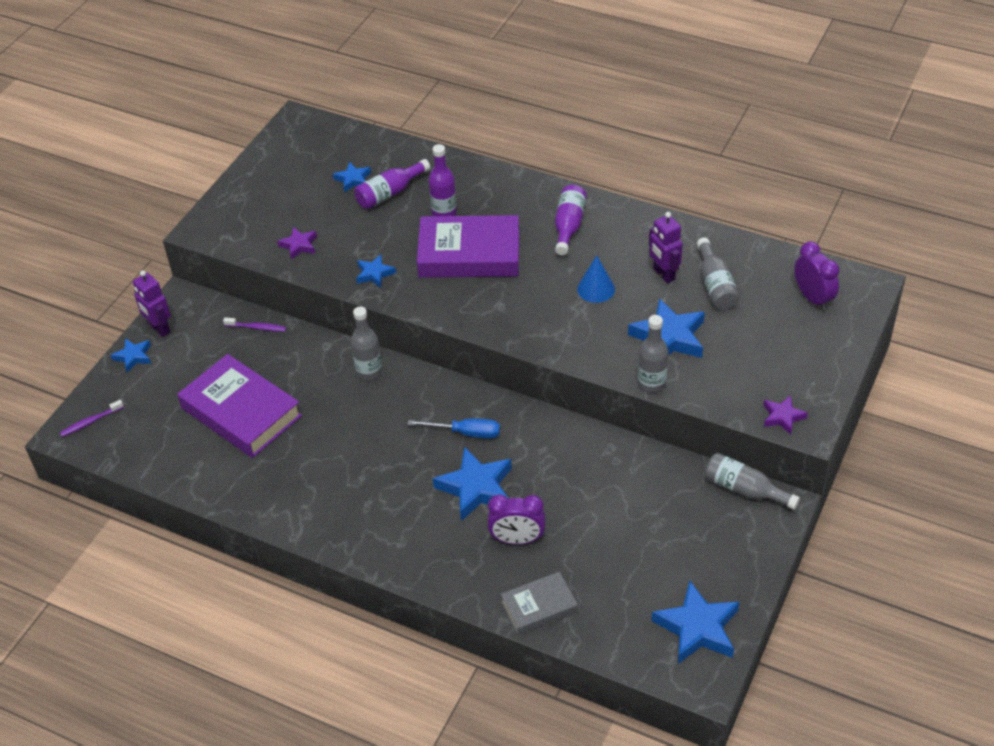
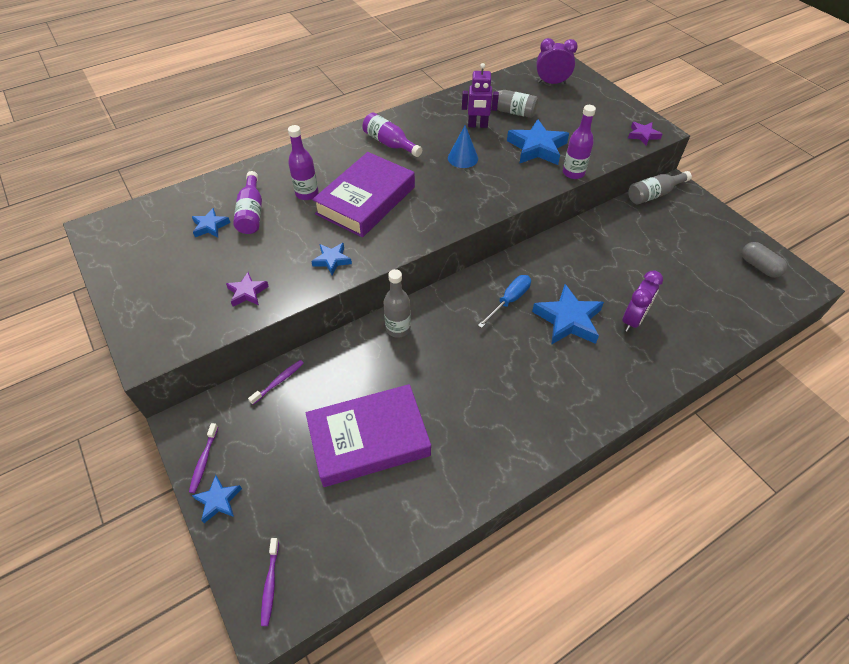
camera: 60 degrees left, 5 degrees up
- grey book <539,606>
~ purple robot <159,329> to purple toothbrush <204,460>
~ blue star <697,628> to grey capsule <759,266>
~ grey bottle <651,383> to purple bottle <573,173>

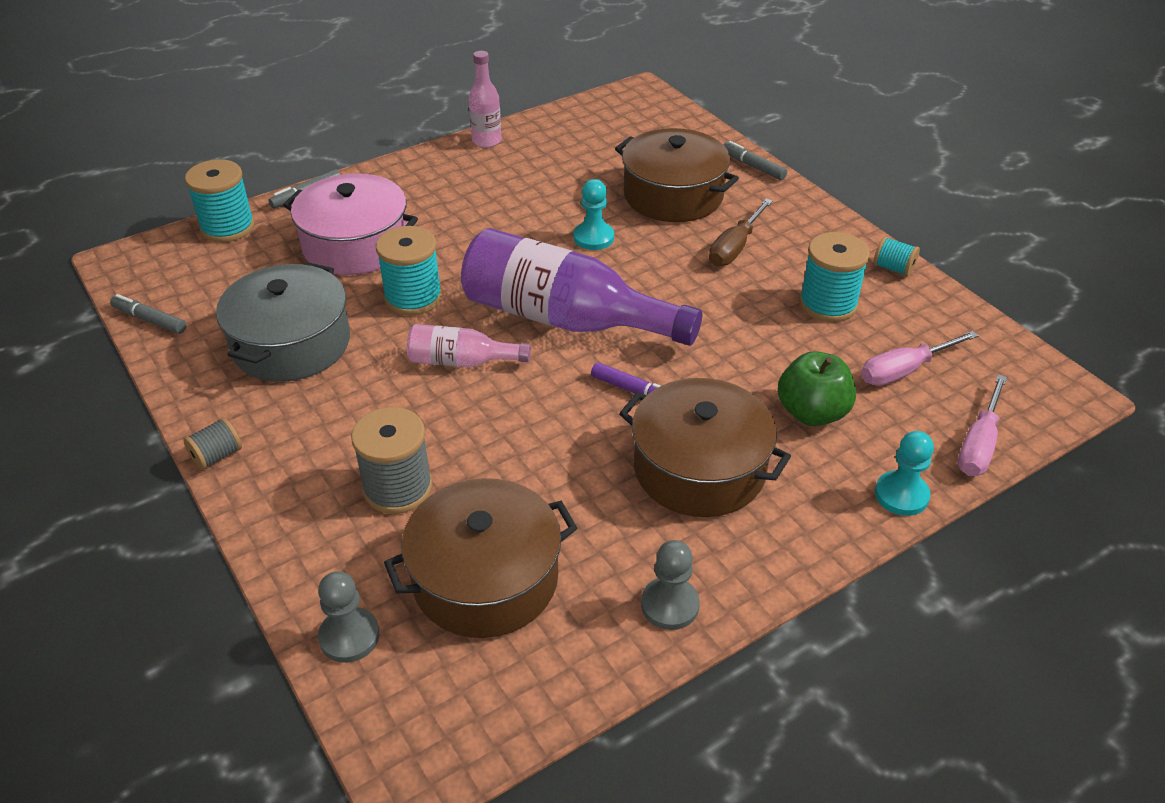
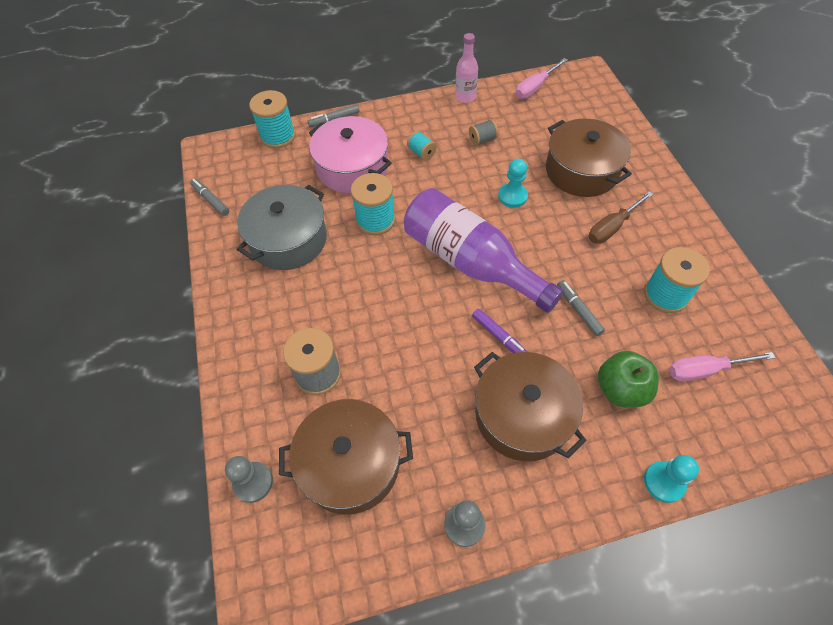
camera: 20 degrees right, 15 degrees up
- pink bottle <462,361>
~ grey spool <217,456> to <482,140>
~ grey marker <753,166> to <578,310>
~ turquoise spool <893,268> to <421,153>
~ pink screwdriver <979,444> to <535,88>

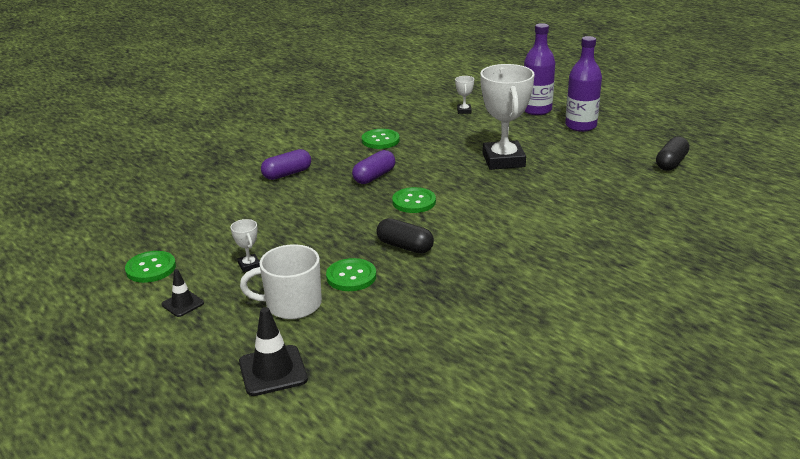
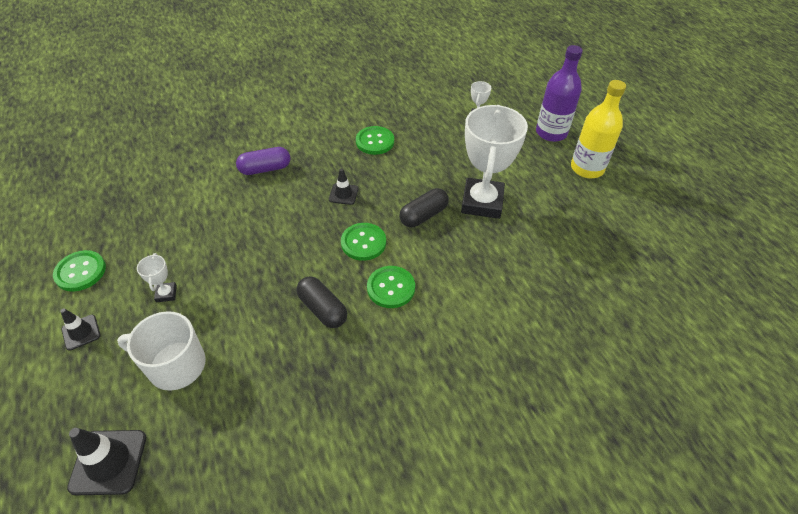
camera: 15 degrees right, 20 degrees up
~ green button <351,276> to <391,288>
~ black capsule <671,163> to <423,215>
~ purple capsule <374,176> to black traffic cone <343,194>
~ purple bottle <580,126> to yellow bottle <587,168>

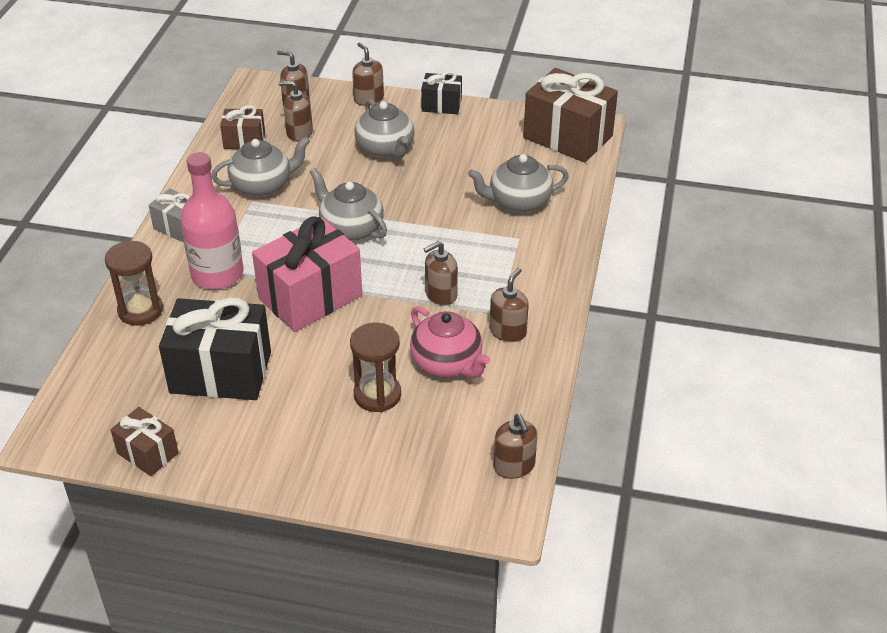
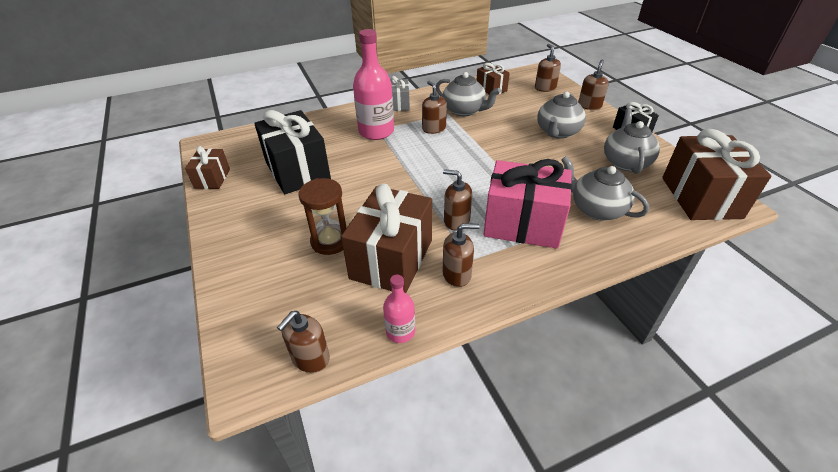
camera: 55 degrees right, 0 degrees up
- brown hourglass <140,310>
+ pink bottle <400,331>
~ pink gift <310,297> to <522,224>
~ brown soap dispenser <299,133> to <434,128>
~ grey teapot <351,229> to <625,162>
~ pink teapot <447,363> to brown gift <391,259>

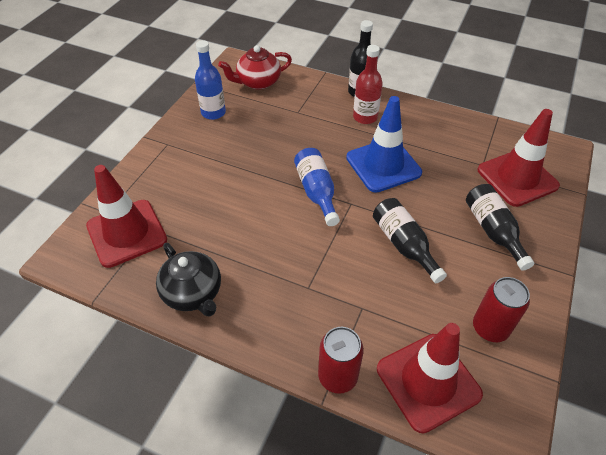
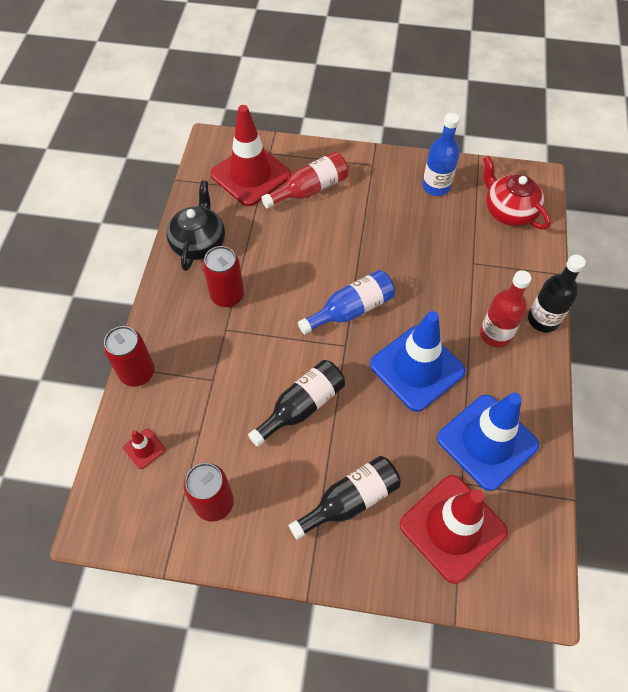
camera: 75 degrees right, 10 degrees up
+ red can <227,295>
+ red bottle <309,190>
+ blue traffic cone <487,442>
~ black teapot <193,293> = <199,243> 150 degrees clockwise
~ red traffic cone <428,381> = <144,448> x0.42

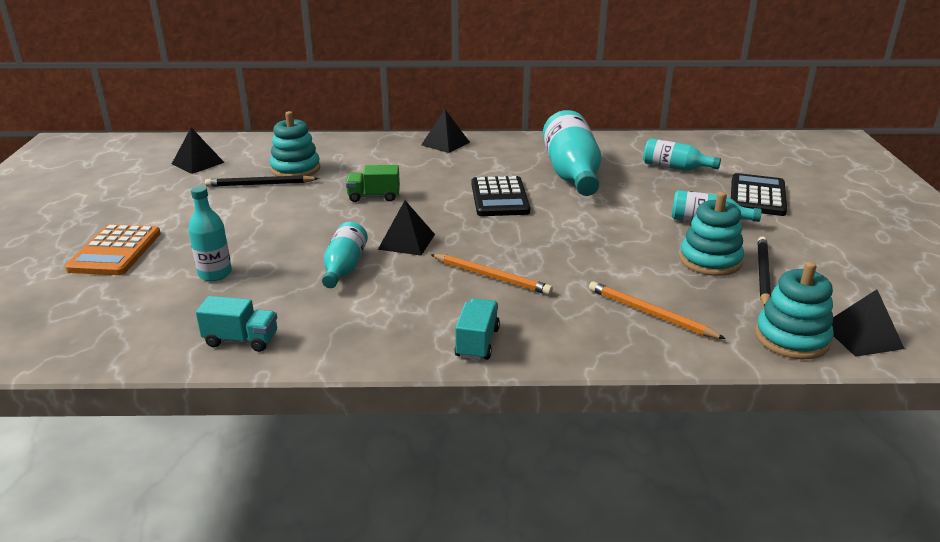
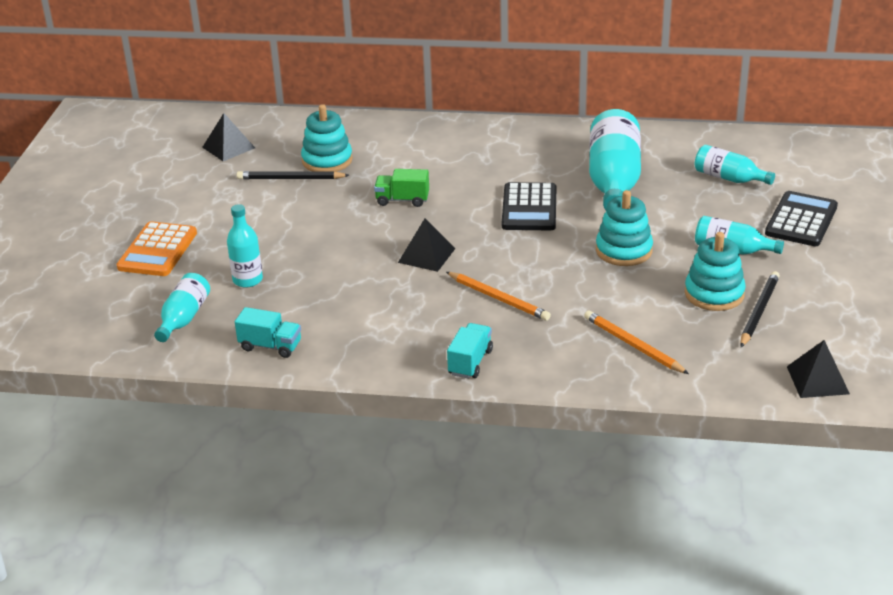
camera: 10 degrees right, 5 degrees up
- black pyramid <445,143>
~ turquoise bottle <344,267> to <184,318>
~ turquoise stacking toy <791,338> to <624,250>

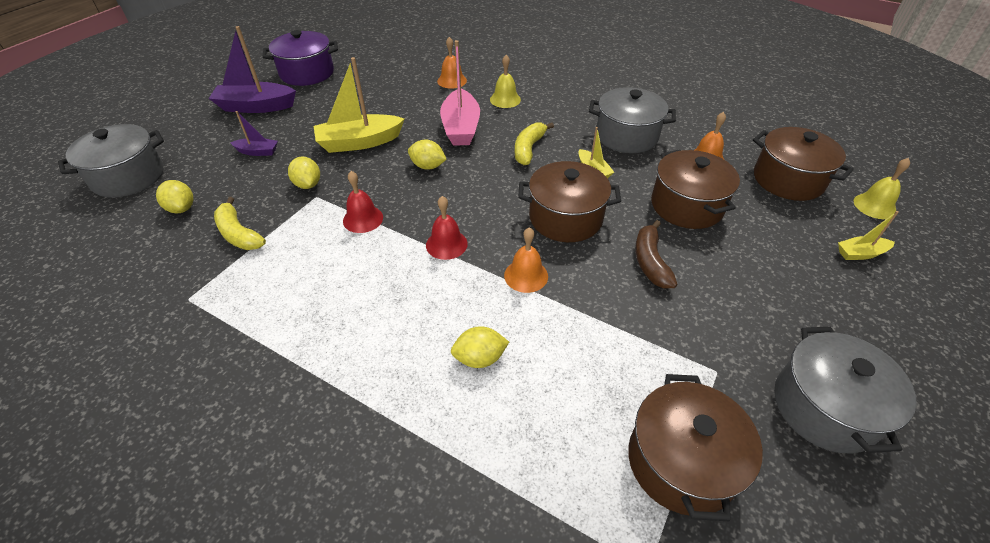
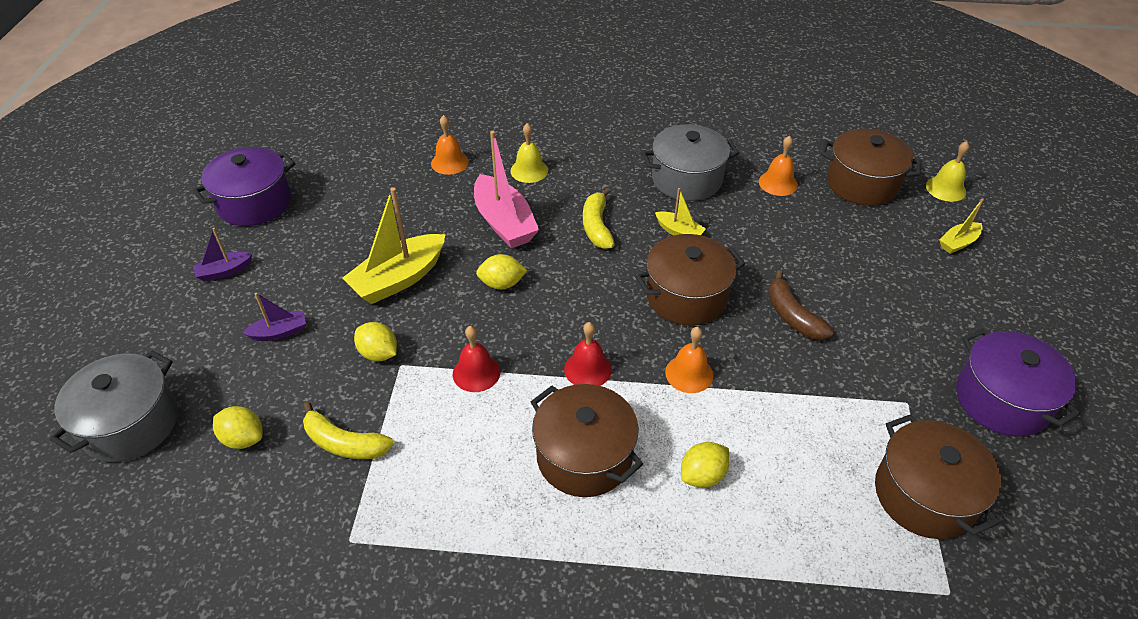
camera: 25 degrees left, 0 degrees up
~ brown pot <686,206> to <584,456>
~ grey pot <824,407> to purple pot <1001,400>
~ purple boat <256,107> = <224,271> x0.52

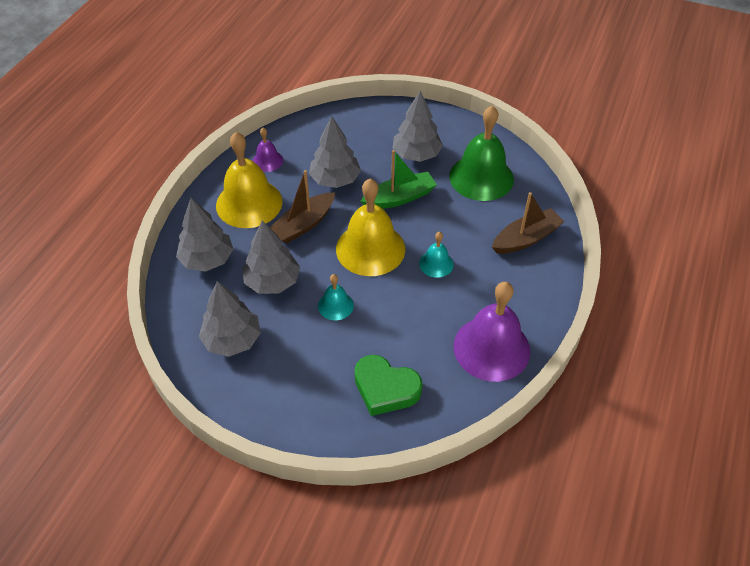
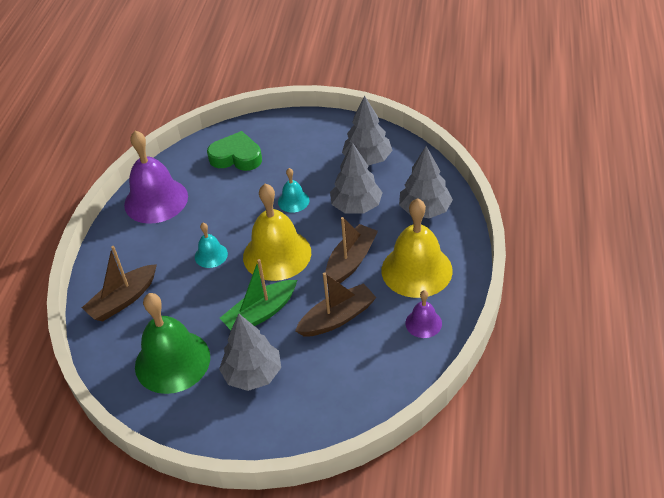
camera: 170 degrees right, 5 degrees down
~ grey tree <335,180> to brown boat <337,318>

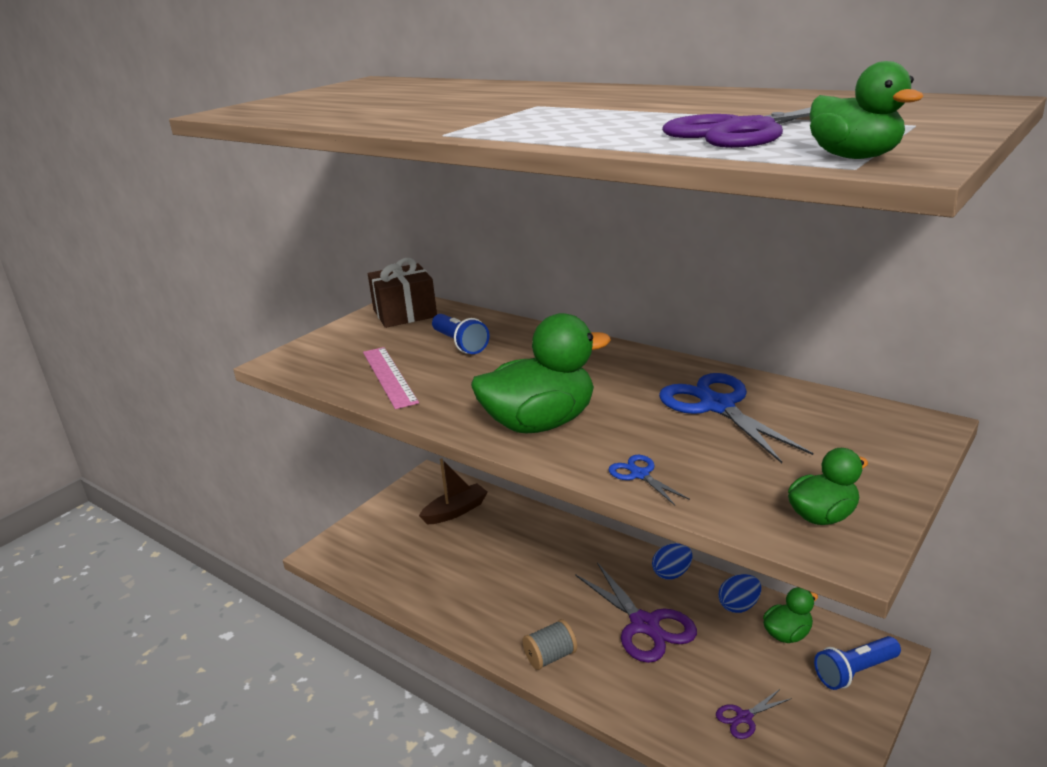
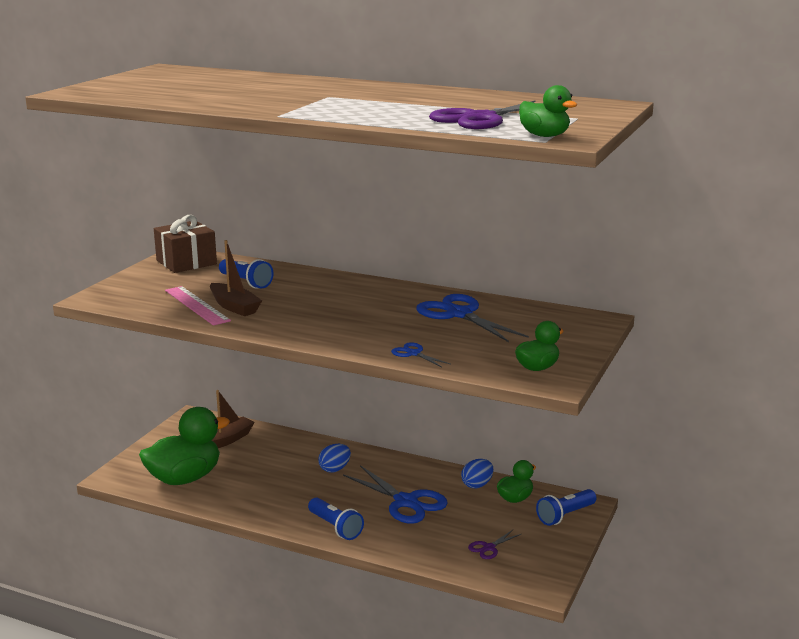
camera: 15 degrees left, 5 degrees down
+ brown boat <234,307>
~ green duck <540,424> to <184,478>
~ blue egg <672,573> to <335,469>
~ grey spool <550,657> to blue flashlight <335,527>
~ purple scissors <645,625> to blue scissors <406,502>

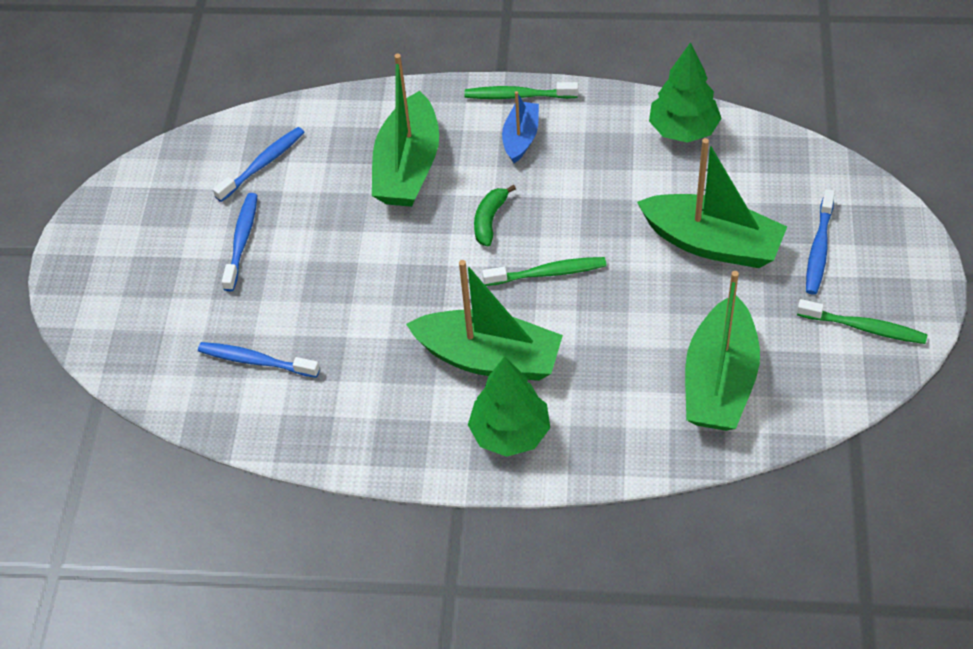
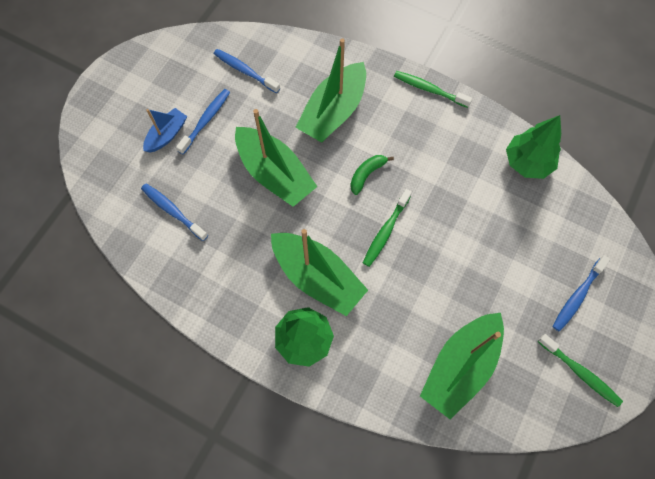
camera: 20 degrees right, 15 degrees up
~ blue boat <521,138> to <167,135>
~ green boat <712,243> to <275,174>
~ blue toothbrush <263,164> = <245,71> 120 degrees counterclockwise
~ green toothbrush <548,273> = <385,231> 105 degrees clockwise

